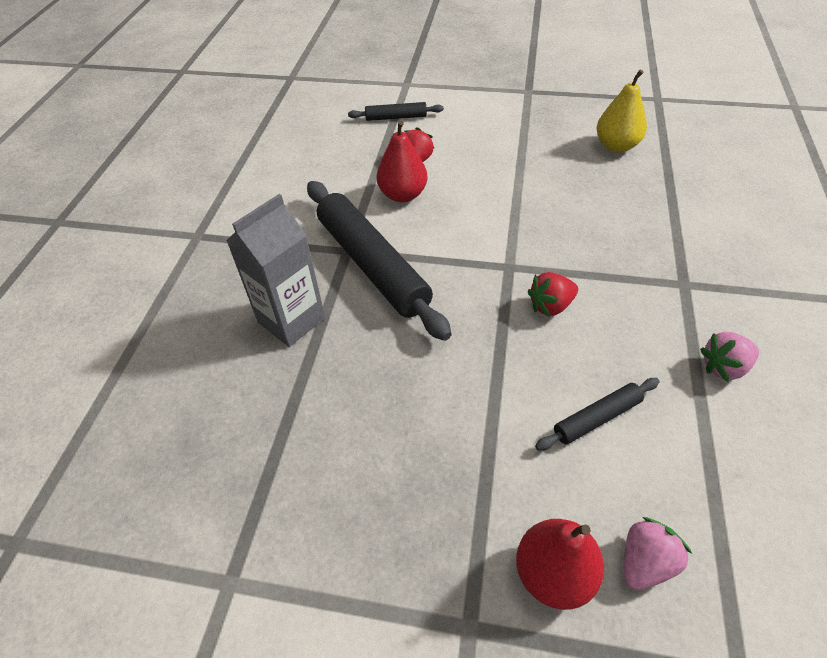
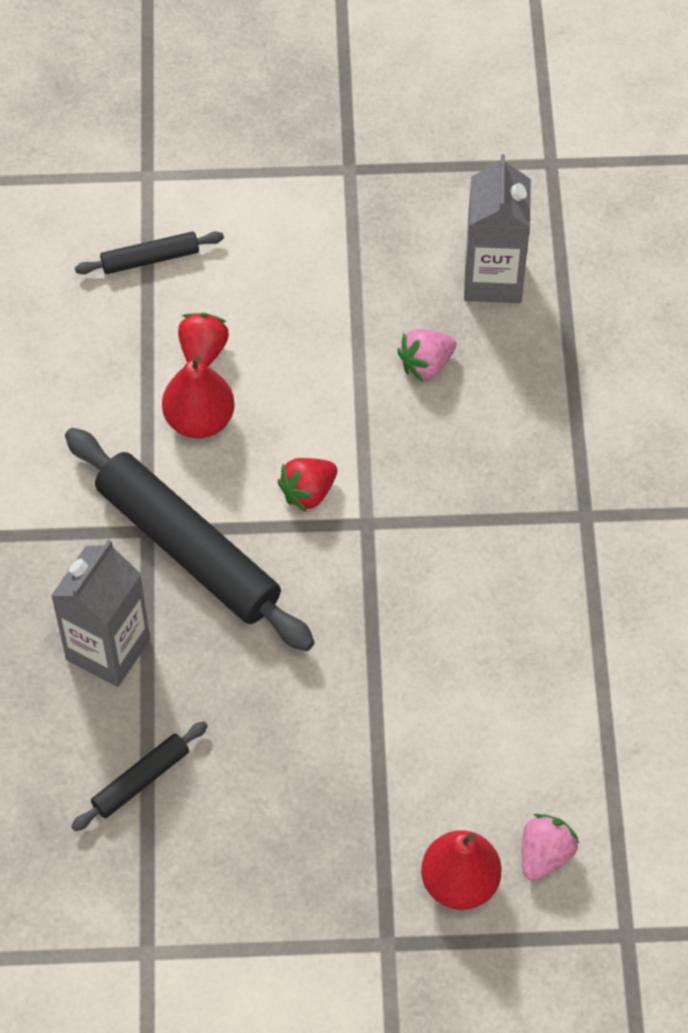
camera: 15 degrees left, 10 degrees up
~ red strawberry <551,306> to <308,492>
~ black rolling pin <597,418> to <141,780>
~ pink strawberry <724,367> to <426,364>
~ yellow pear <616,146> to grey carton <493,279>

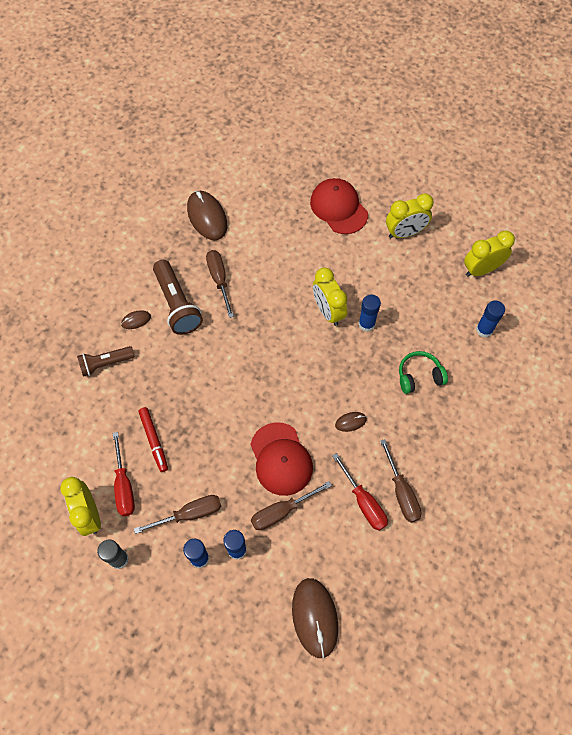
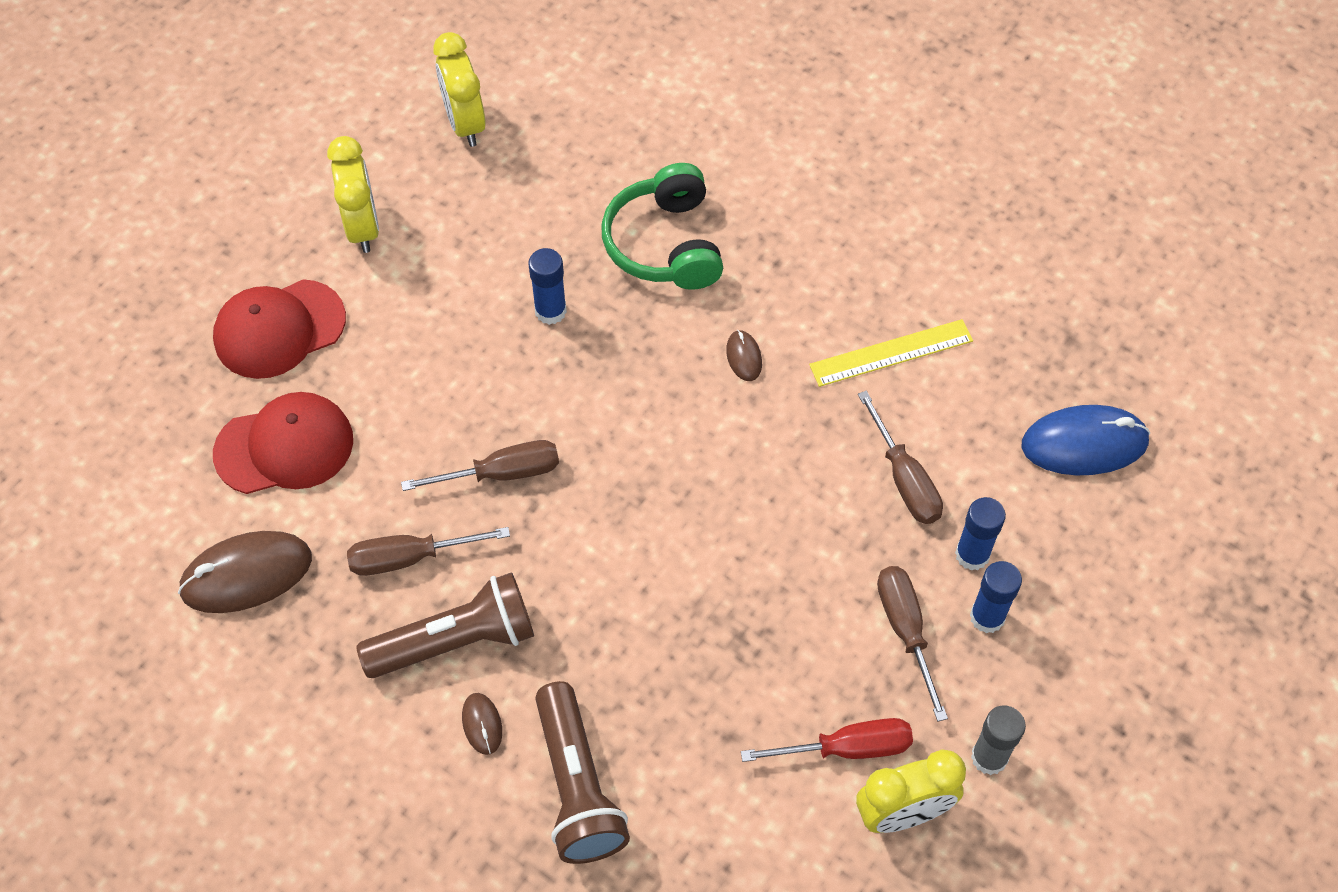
camera: 85 degrees left, 5 degrees down
- red marker <154,441>
- yellow clock <328,311>
- blue glue stick <484,330>
~ red cap <281,459> to <285,446>
~ brown screwdriver <401,492> to <502,473>
~ red screwdriver <364,502> to yellow ruler <891,353>
~ brown mouse <315,617> to blue mouse <1084,444>
~ brown flashlight <105,364> = <578,787> x1.53
~ green headphones <419,376> = <665,244> x1.55

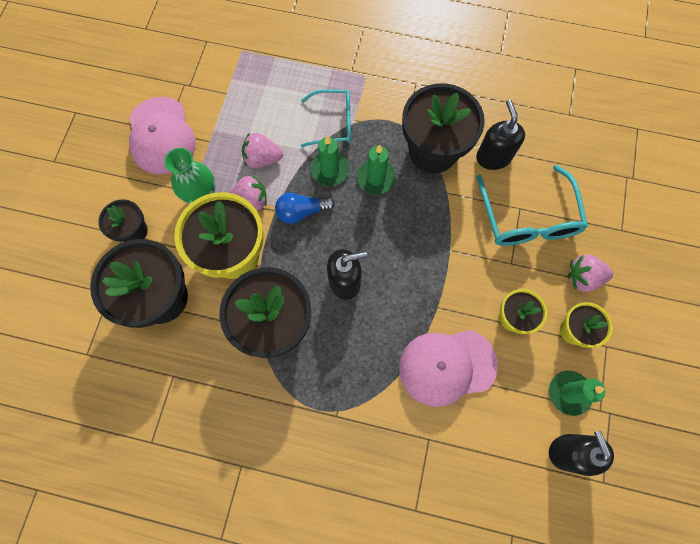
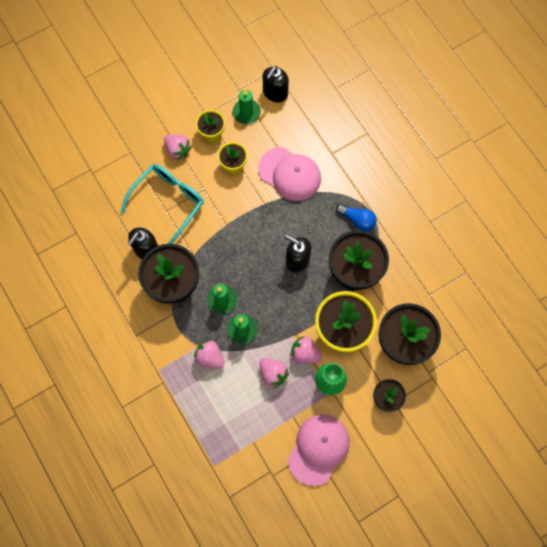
camera: 135 degrees left, 0 degrees up
~ blue light bulb <302,212> to <357,220>
~ turquoise glasses <333,123> to pink strawberry <210,357>

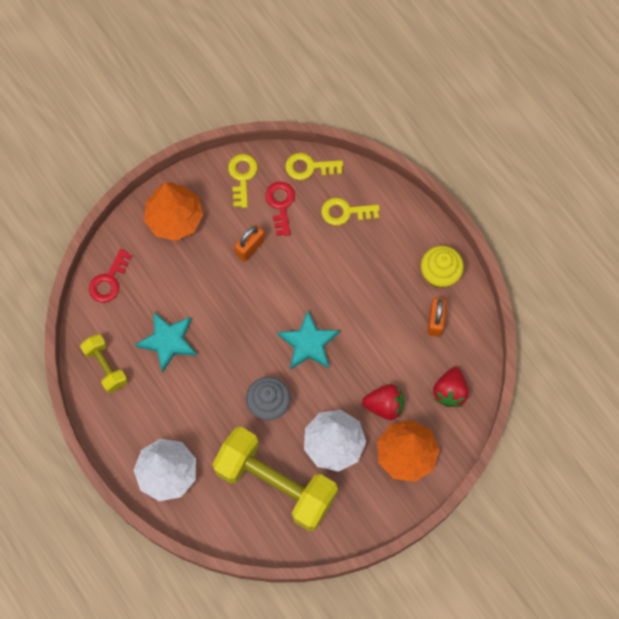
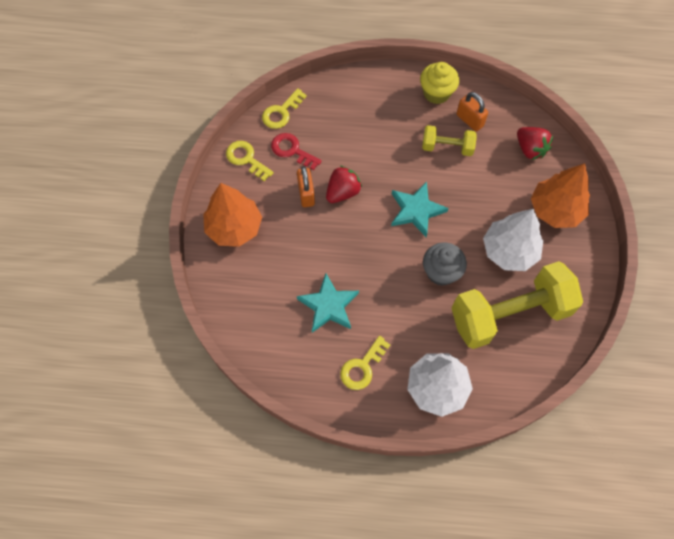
camera: 50 degrees left, 5 degrees down
- red key <109,281>
~ yellow dumbbell <105,367> to <447,147>
~ yellow key <345,212> to <362,367>
~ red strawberry <384,405> to <343,192>

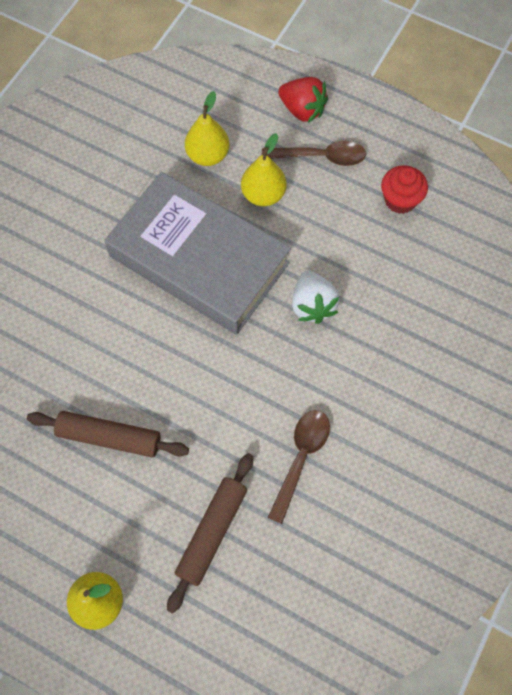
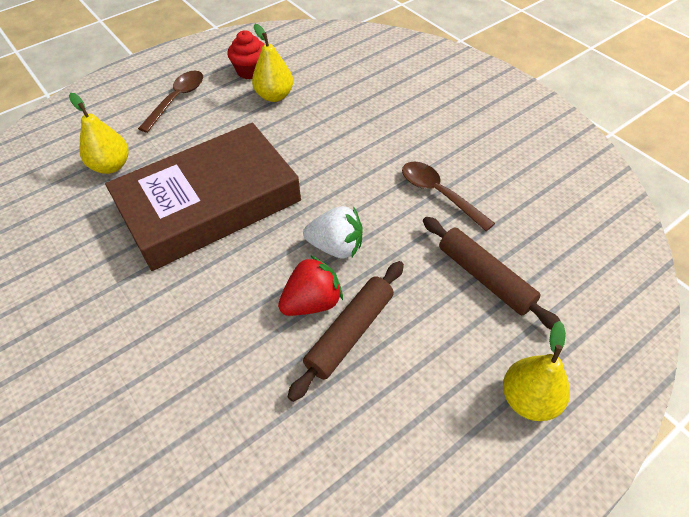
camera: 65 degrees left, 15 degrees down
~ yellow pear <263,195> to <274,96>
~ red strawberry <302,110> to <312,302>
~ white strawberry <312,305> to <336,247>
~ grey book <199,260> to brown book <209,204>

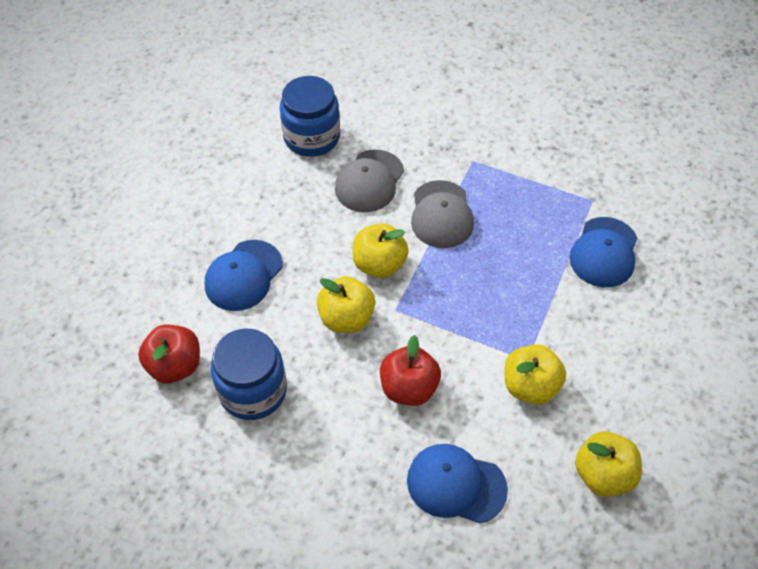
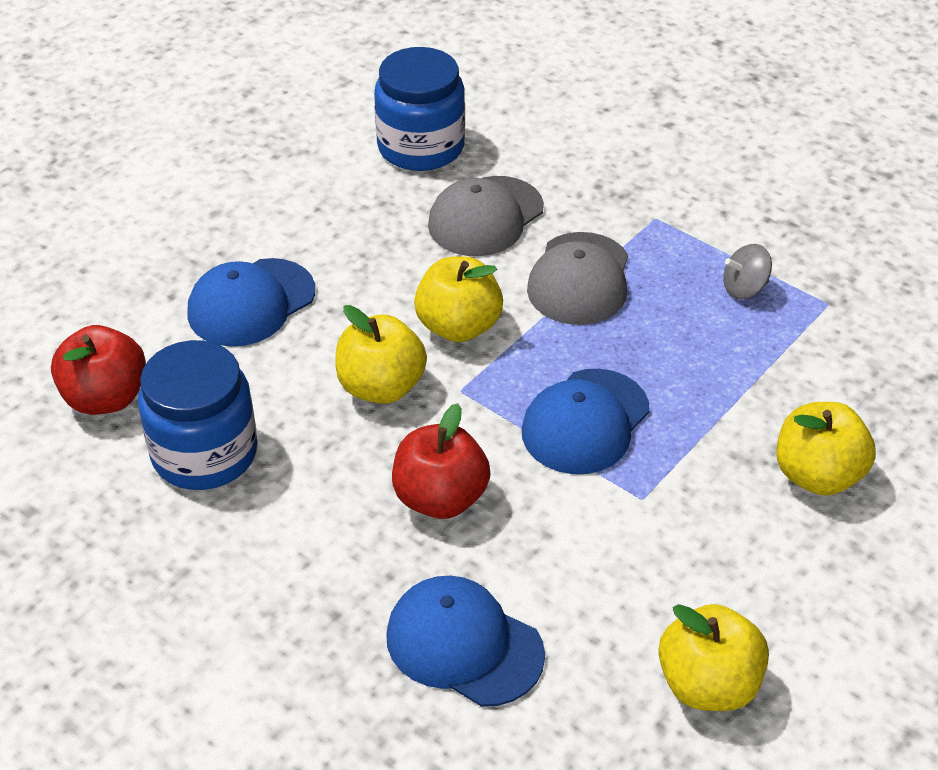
camera: 15 degrees right, 10 degrees down
+ grey spinning top <744,288>
~ yellow apple <530,386> to <817,475>
~ blue cap <604,252> to <585,422>

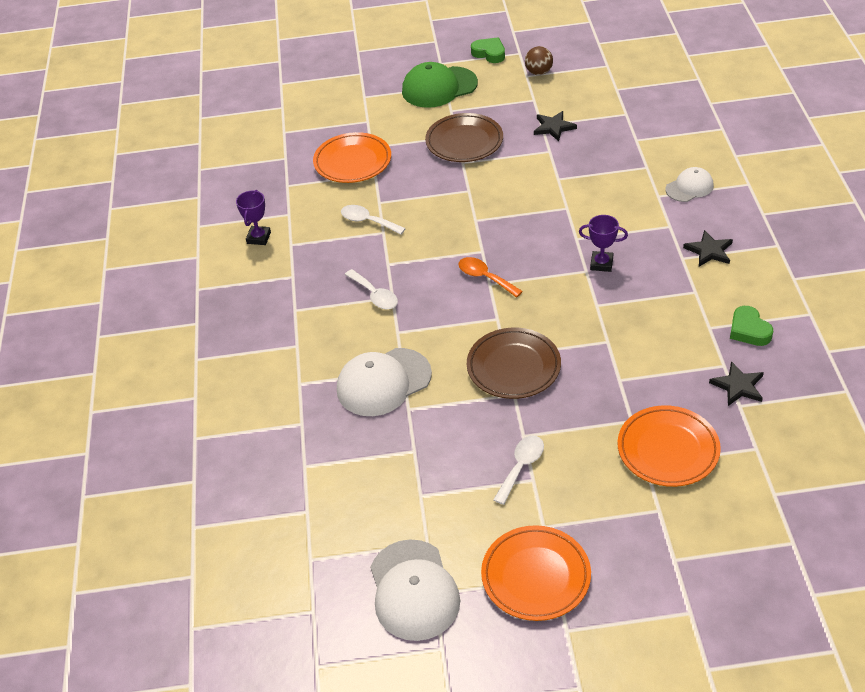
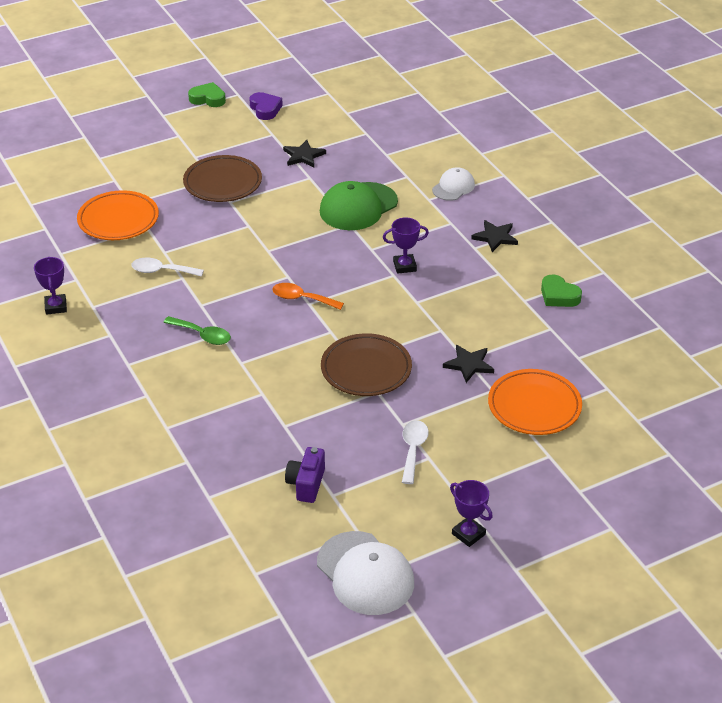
camera: 25 degrees left, 5 degrees down
- white cap <383,382>
+ purple camera <306,484>
~ green cap <439,87> to <358,207>
~ black star <738,386> to <469,364>
~ orange plate <536,576> to purple trophy <468,534>
~ brown ball <538,72> to purple heart <265,109>
~ white spoon <375,295> to green spoon <202,335>

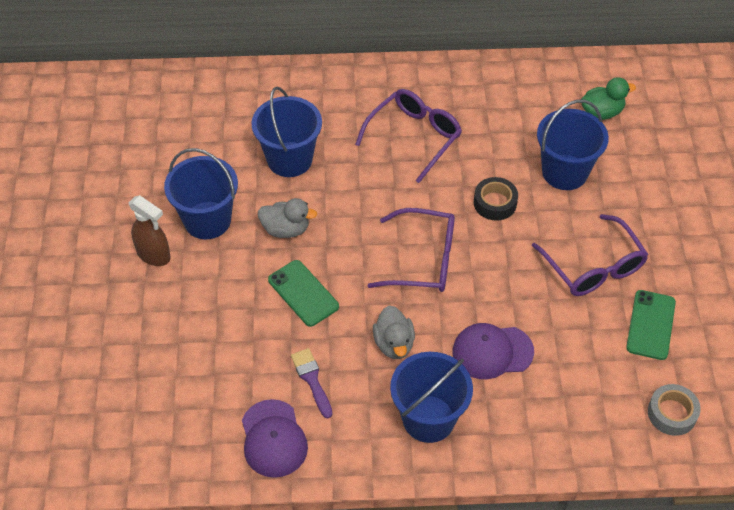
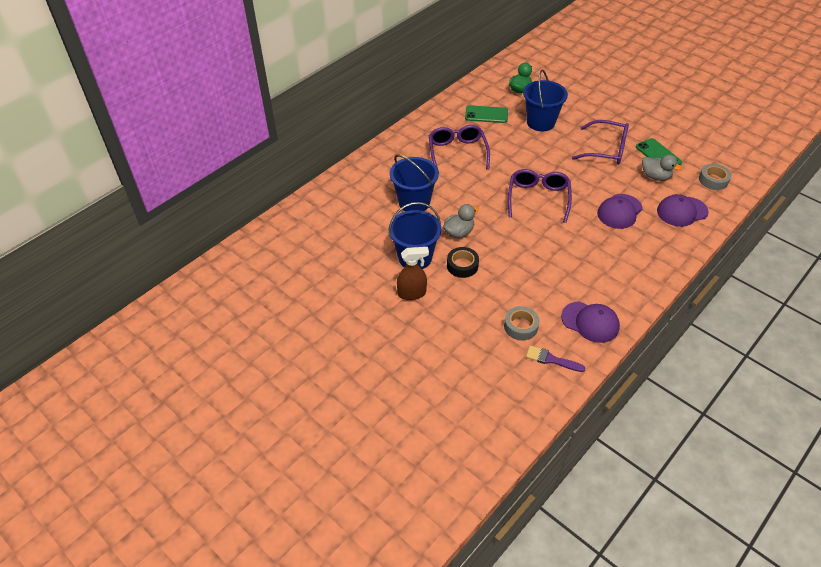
camera: 45 degrees left, 5 degrees down
- blue bucket <428,419>
+ grey tape <520,326>
+ purple cap <682,211>
~ green phone <303,293> to <486,114>
~ purple brush <312,379> to <551,359>
~ grey duck <394,344> to <655,176>
~ black tape <495,203> to <462,265>
~ purple glasses <424,260> = <538,198> 45 degrees counterclockwise

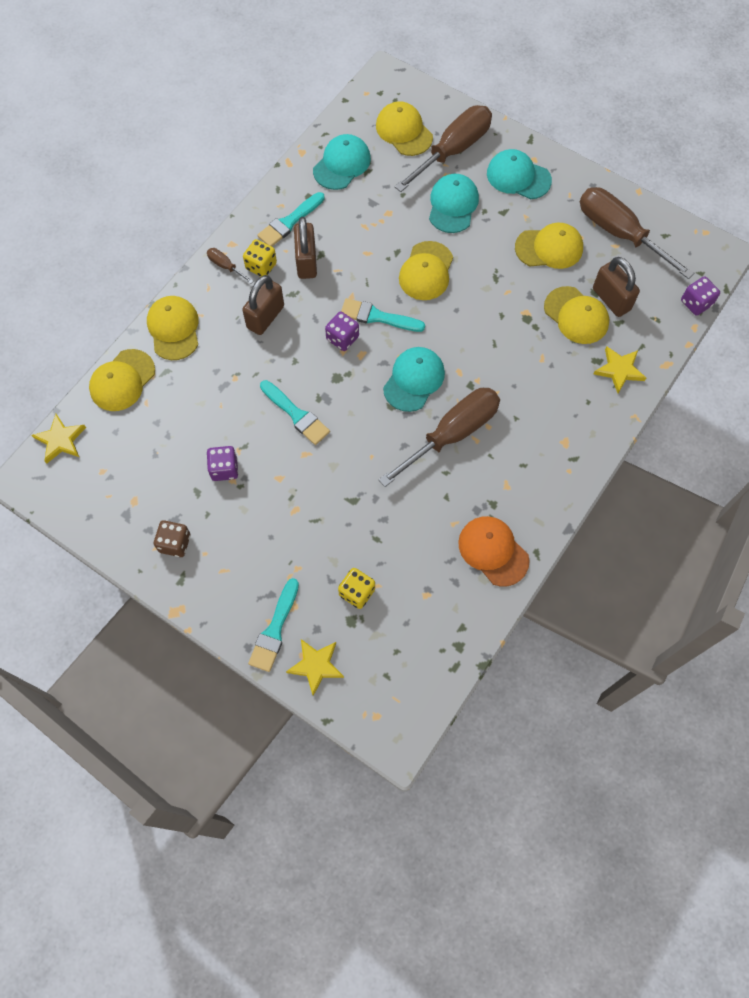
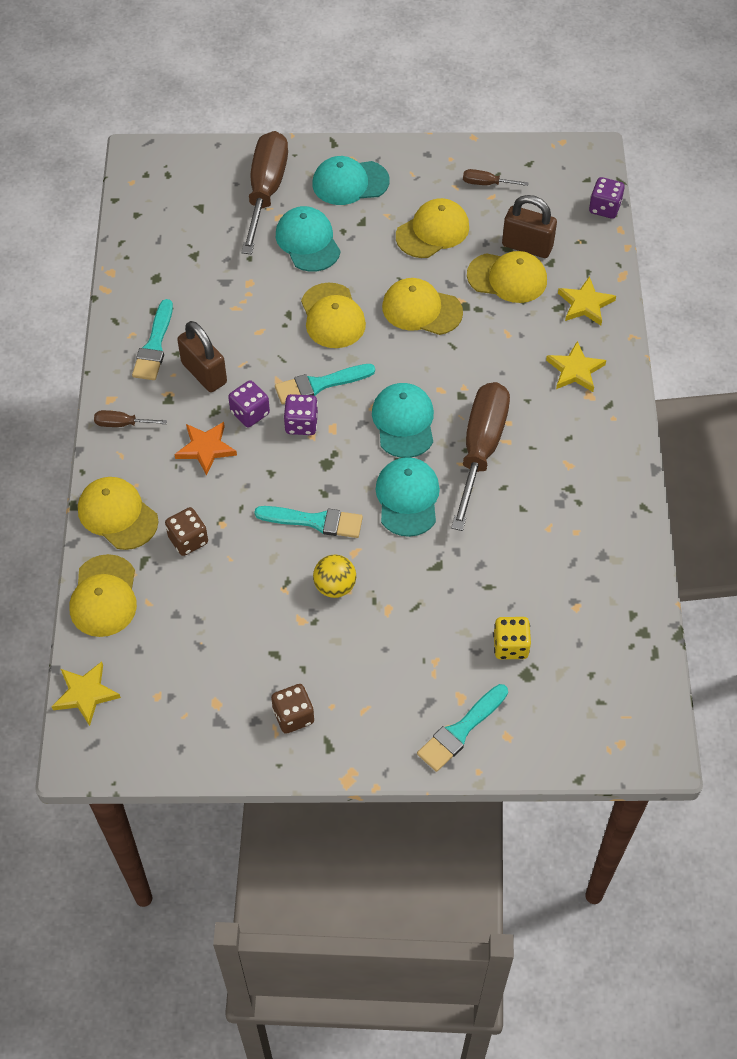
camera: 35 degrees left, 10 degrees down
- yellow dice <261,266>
- orange cap <493,551>
+ brown dice <188,540>
+ yellow ball <335,586>
~ purple dice <224,469> to <250,413>
~ yellow star <316,666> to <575,370>
~ turquoise cap <342,164> to <407,498>
~ yellow cap <404,131> to <421,309>
~ brown padlock <265,317> to orange star <206,448>
~ turquoise brush <274,629> = <460,730> 60 degrees clockwise
~ brown screwdriver <619,233> = <486,183> x0.42

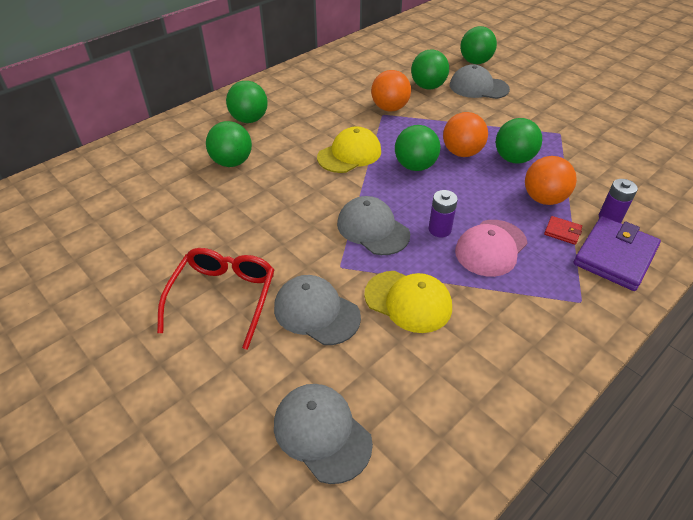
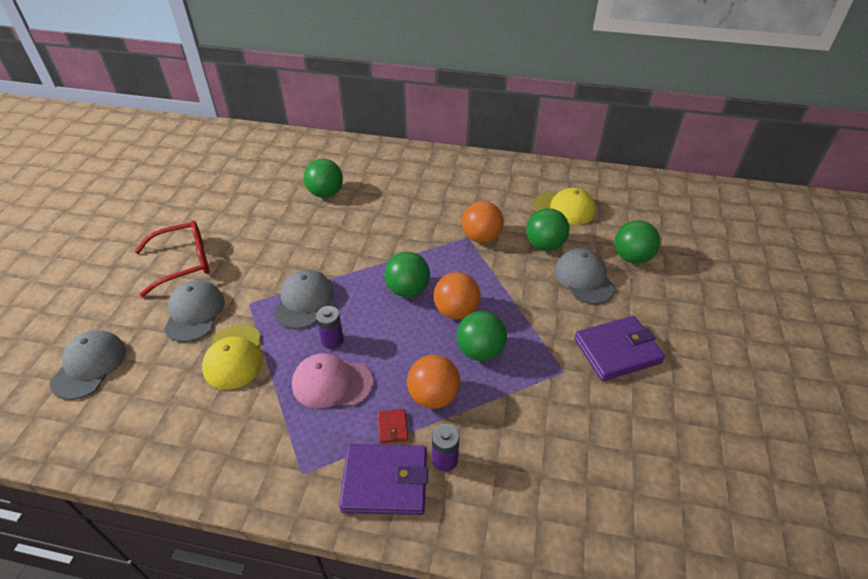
camera: 55 degrees right, 0 degrees up
- green ball <249,119>
+ purple wallet <617,351>
~ yellow cap <349,154> to <564,208>

